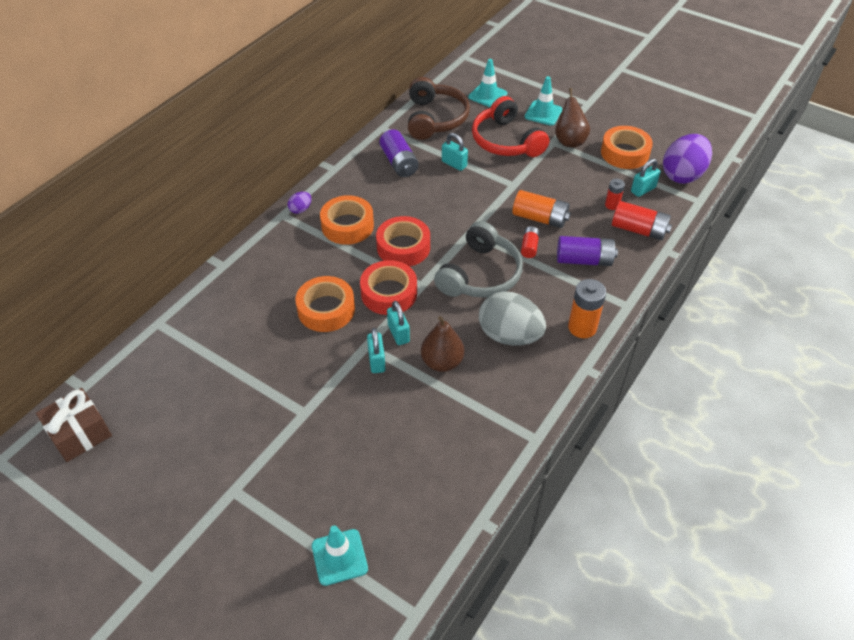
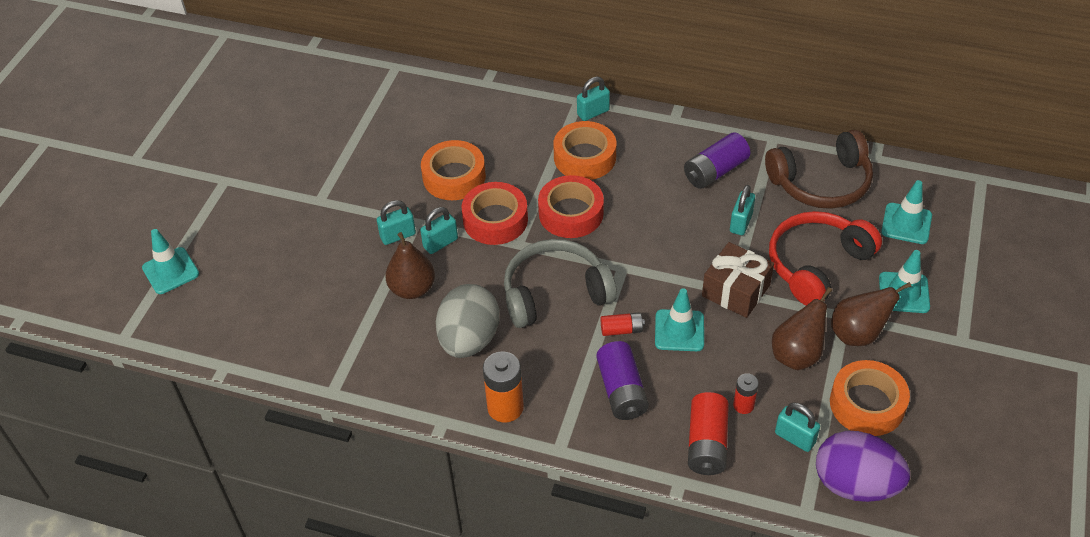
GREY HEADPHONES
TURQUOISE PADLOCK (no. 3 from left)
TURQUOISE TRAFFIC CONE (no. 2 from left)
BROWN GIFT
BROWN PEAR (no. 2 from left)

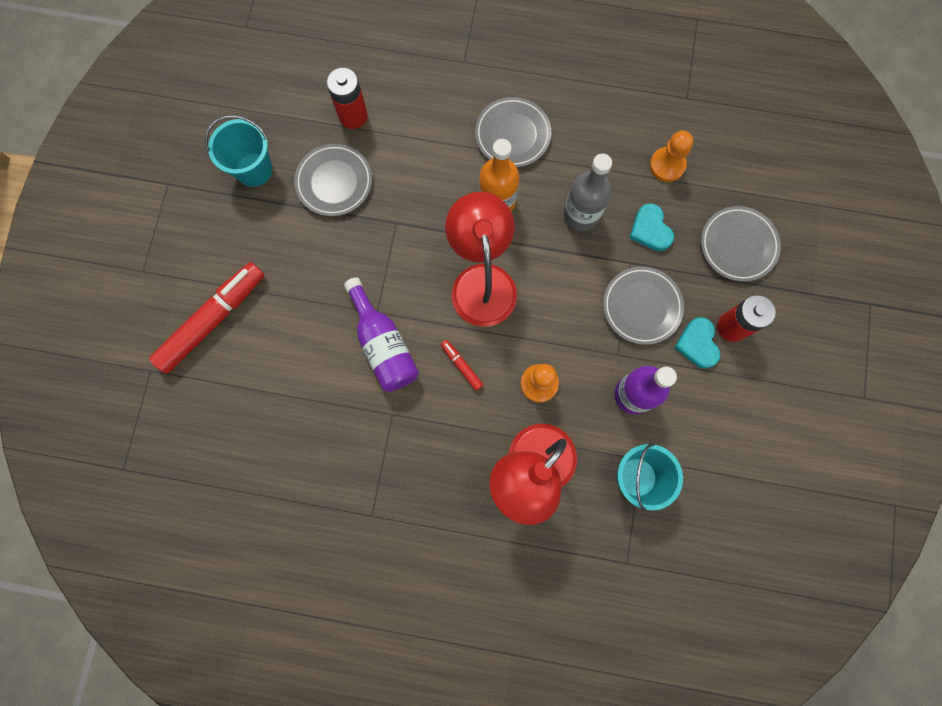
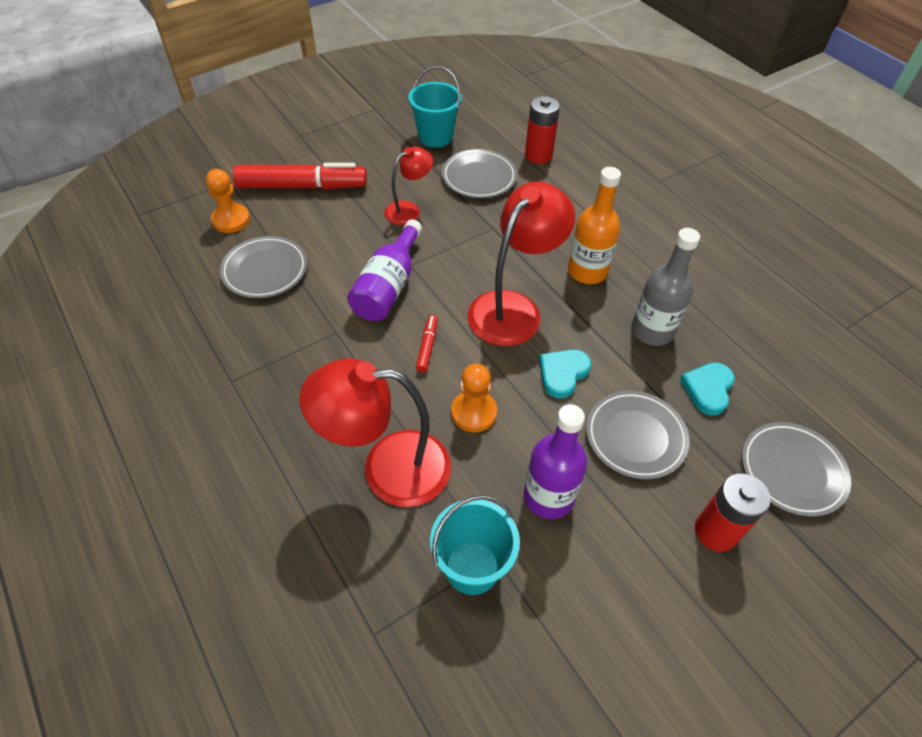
ORANGE PAWN (no. 1 from left)
GREY PLATE (no. 1 from left)
RED LAMP (no. 2 from left)
TURQUOISE HEART (no. 1 from left)

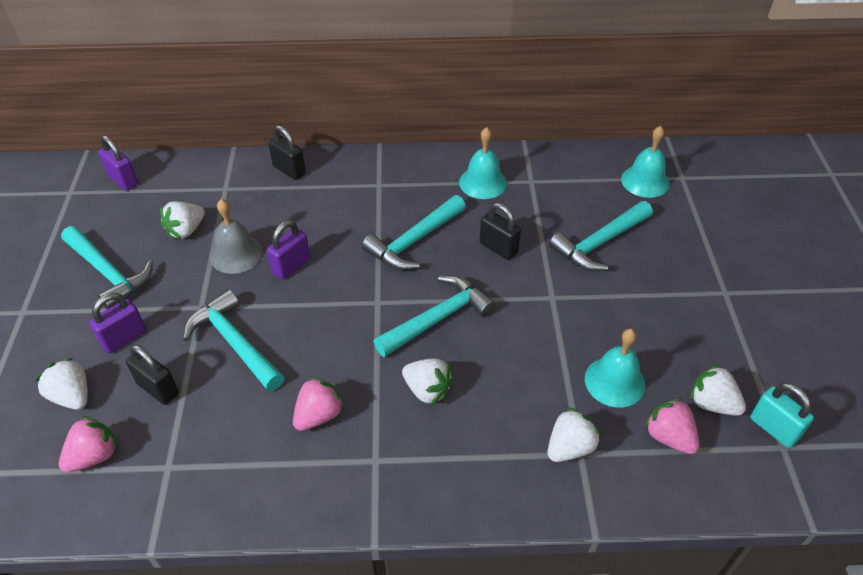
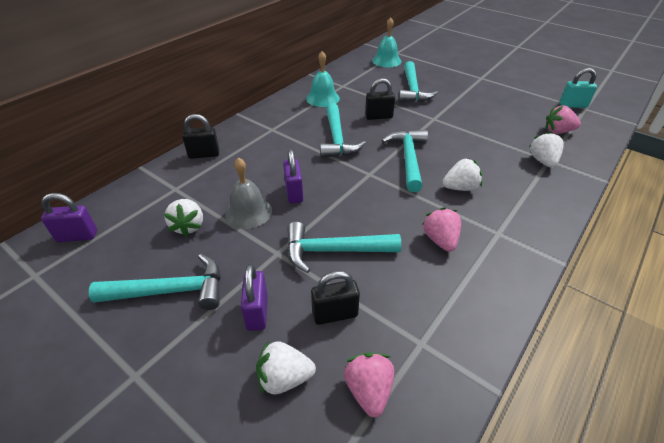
TURQUOISE BELL (no. 2 from left in the first image)
WHITE STRAWBERRY (no. 5 from left in the first image)

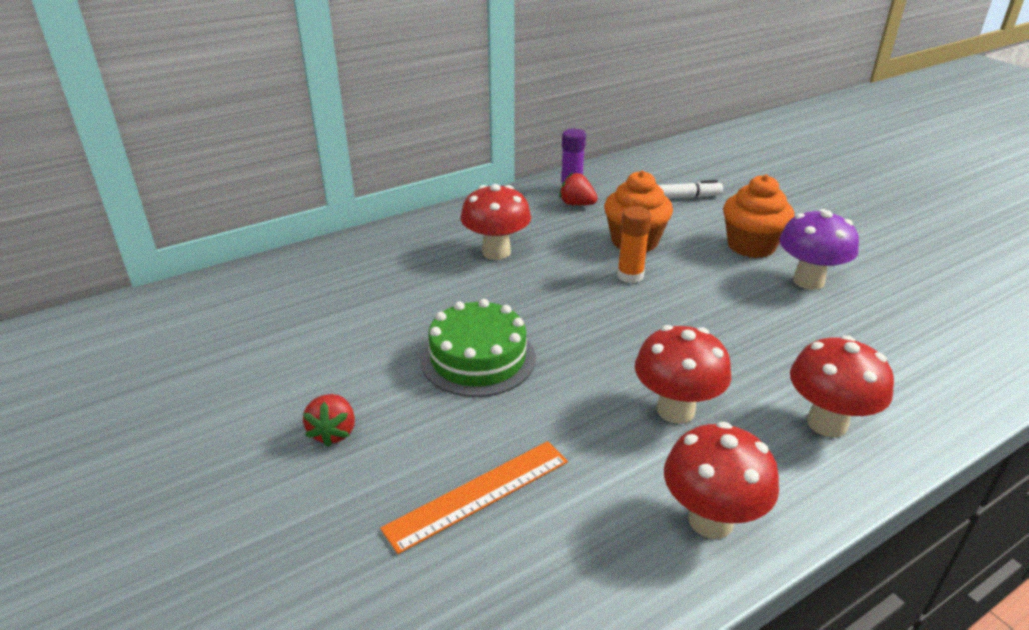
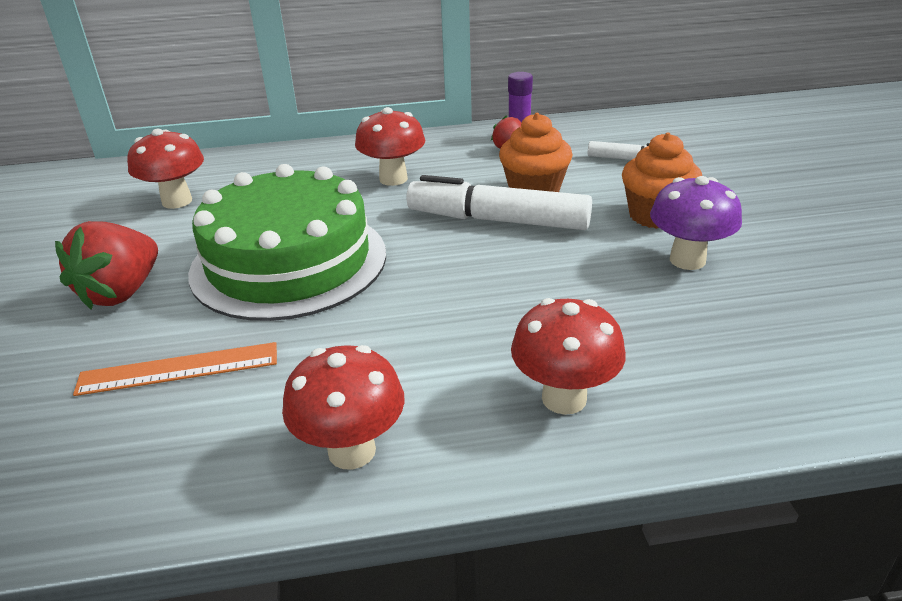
RED STRAWBERRY (no. 1 from left)
RED MUSHROOM (no. 1 from left)
GREEN CAKE
WHITE MARKER (no. 1 from left)

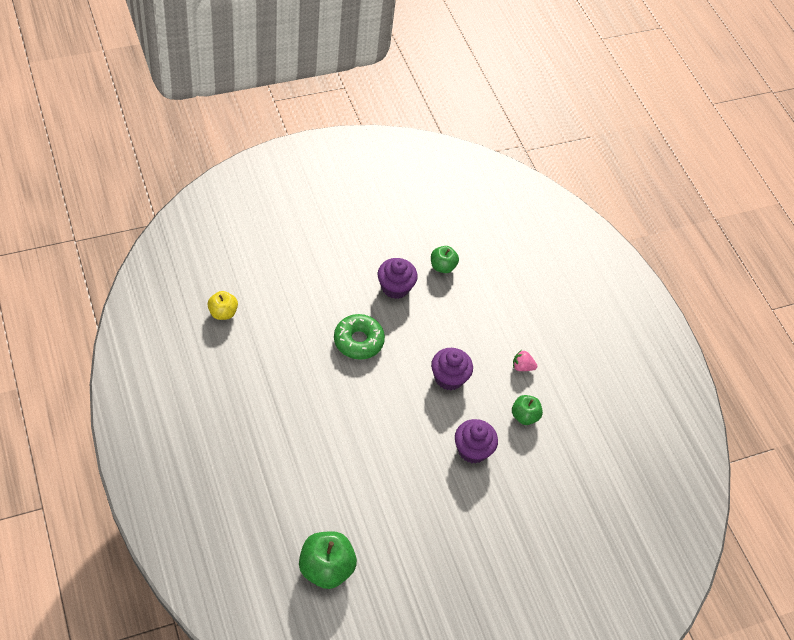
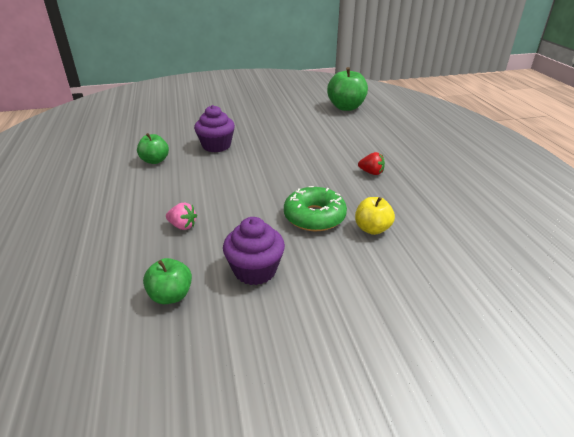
PINK STRAWBERRY
YELLOW APPLE
RED STRAWBERRY
PURPLE CUPCAKE (no. 2 from left in the first image)

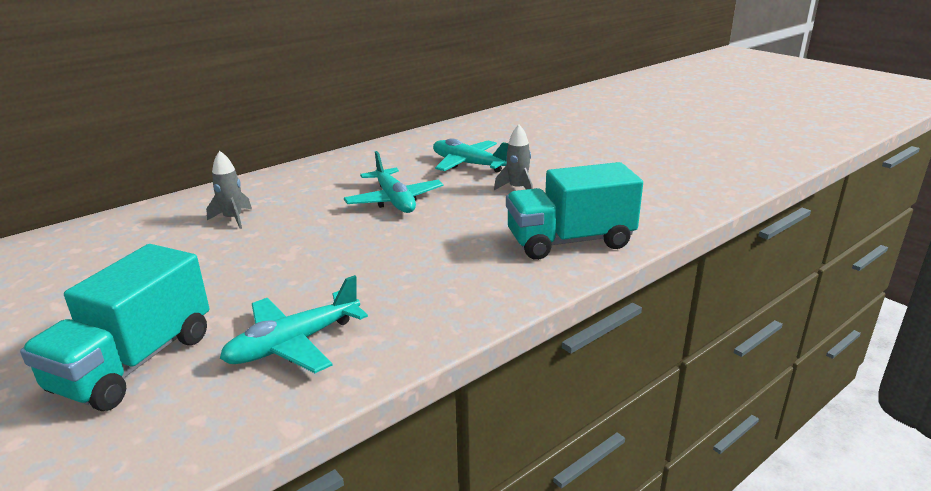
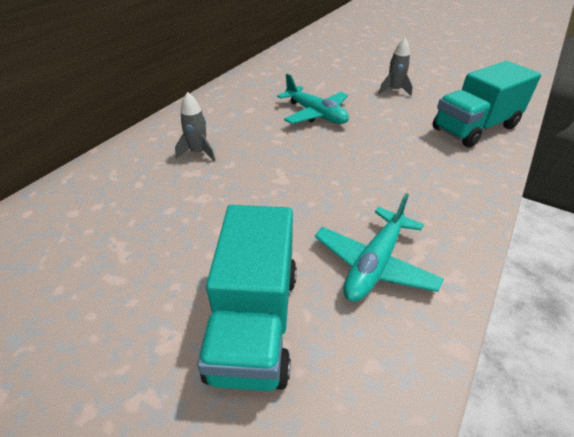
TURQUOISE PLANE (no. 3 from left in the first image)

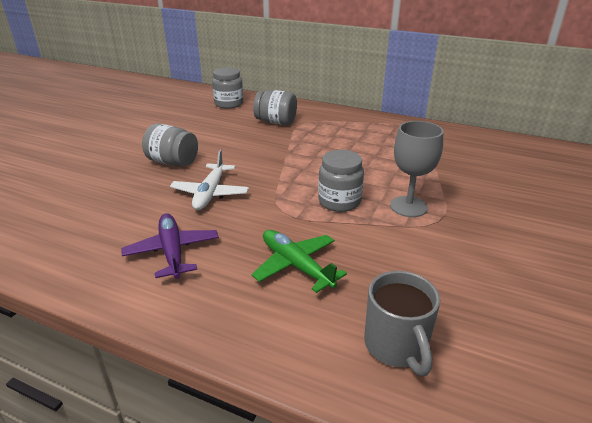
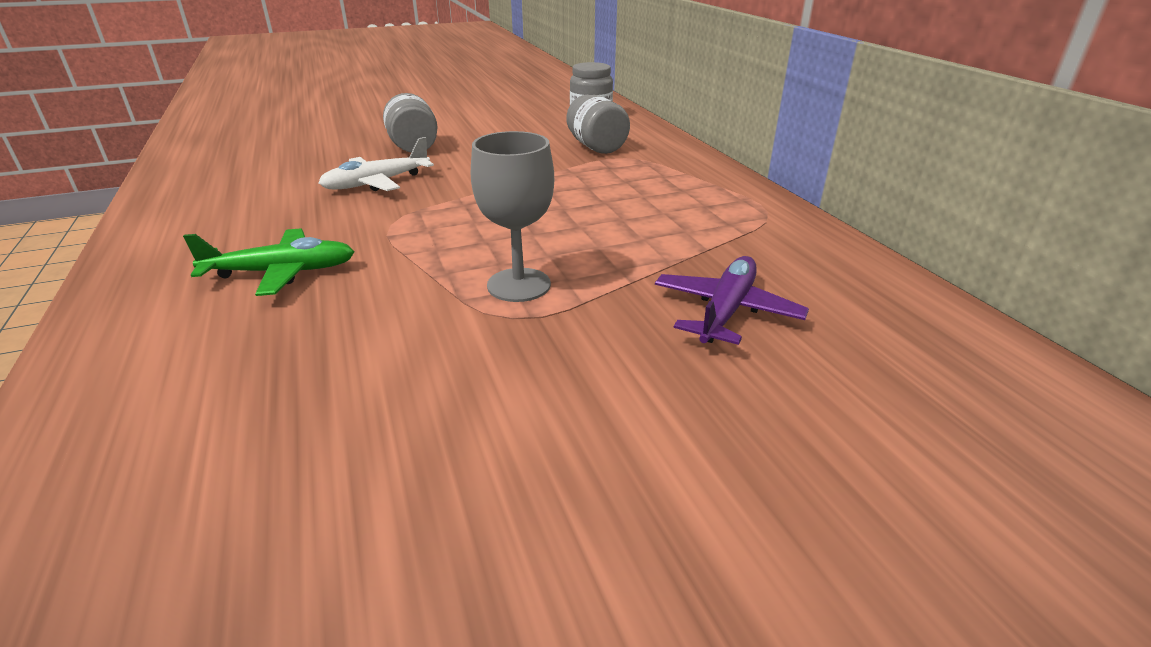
GREEN PLANE
PURPLE PLANE
GREY JAR (no. 4 from left in the first image)
GREY MUG

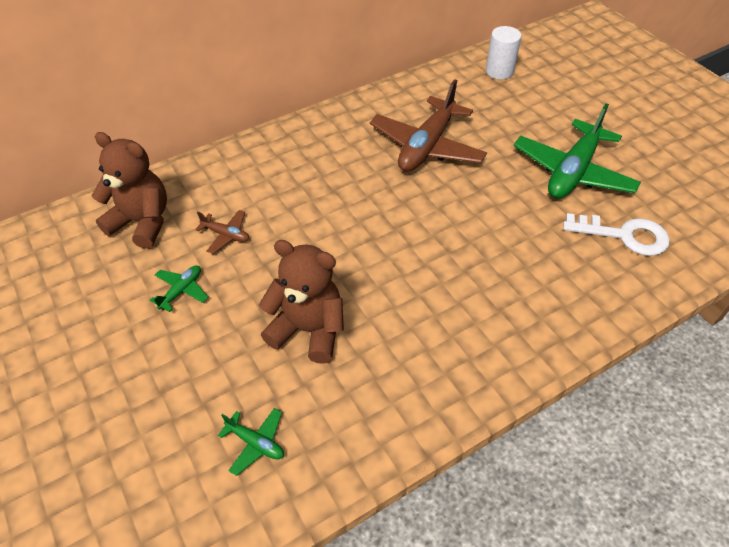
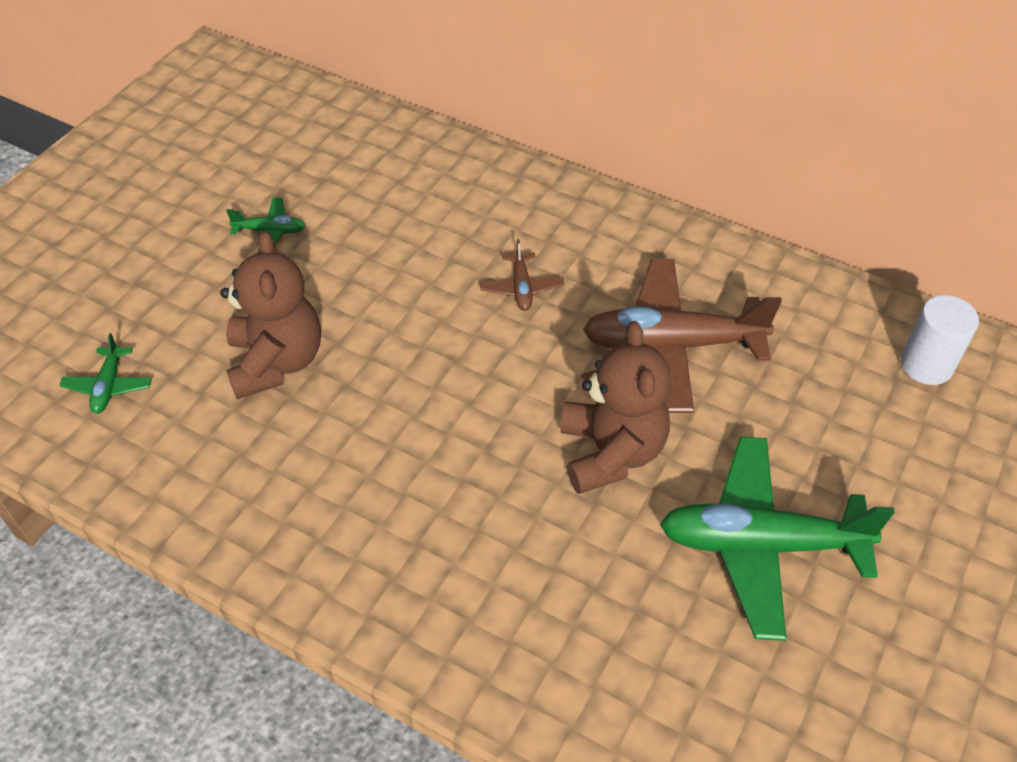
BROWN PLANE (no. 1 from left)
BROWN TEDDY BEAR (no. 2 from left)
WHITE KEY

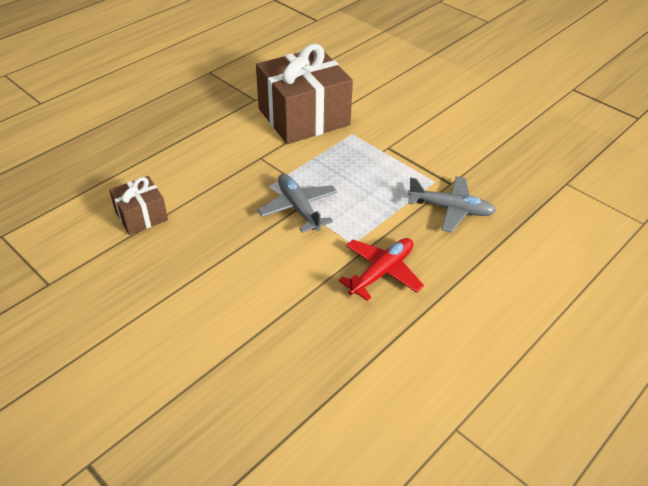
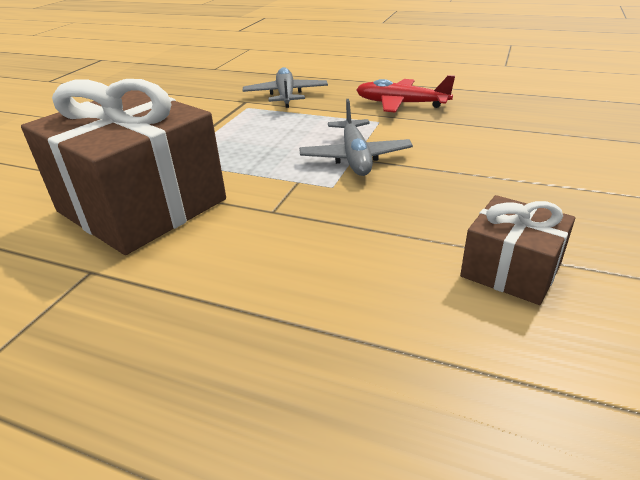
GREY PLANE (no. 2 from left)

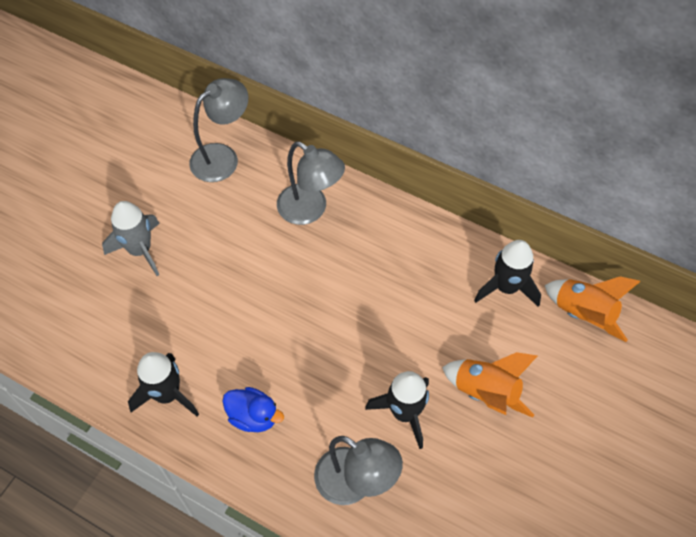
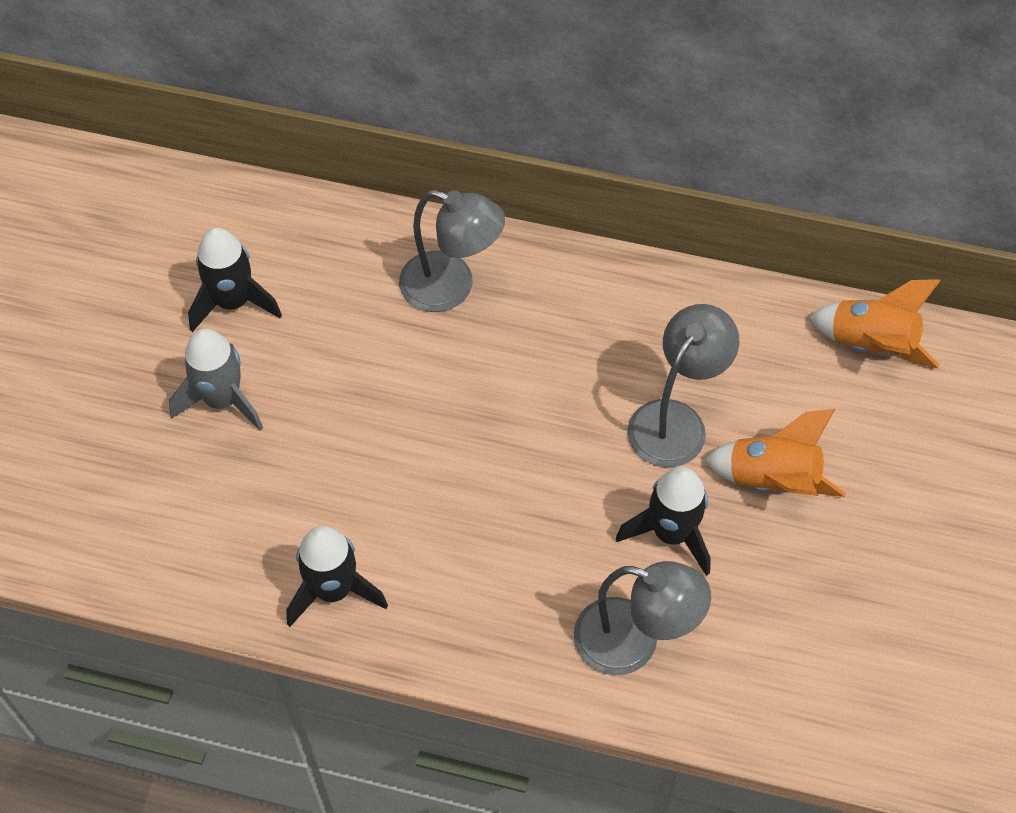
BLACK ROCKET (no. 1 from left)
GREY LAMP (no. 3 from left)
BLUE DUCK

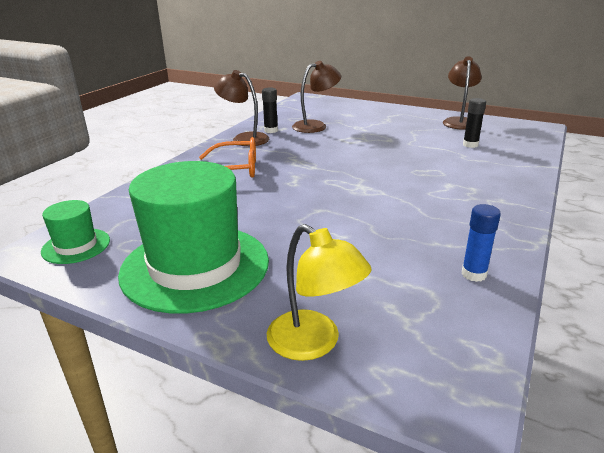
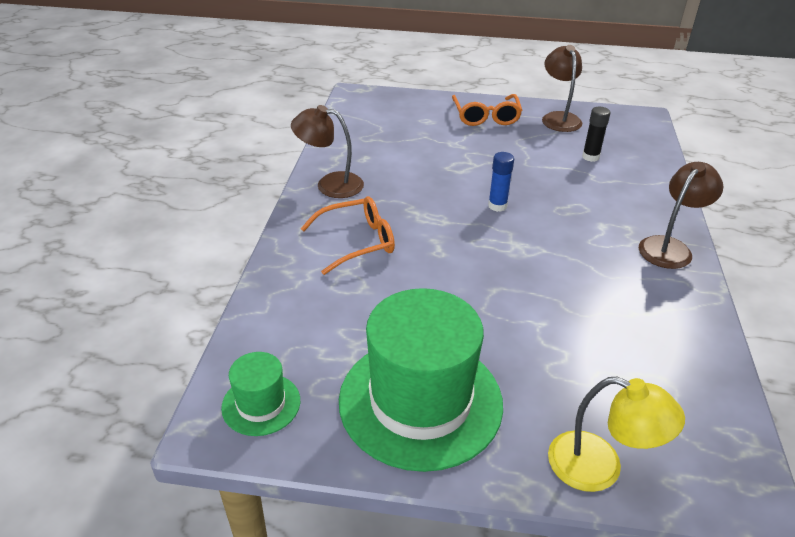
ORANGE GLASSES (no. 2 from left)
BLUE GLUE STICK
BROWN LAMP (no. 3 from left)
BLACK GLUE STICK (no. 1 from left in the first image)

